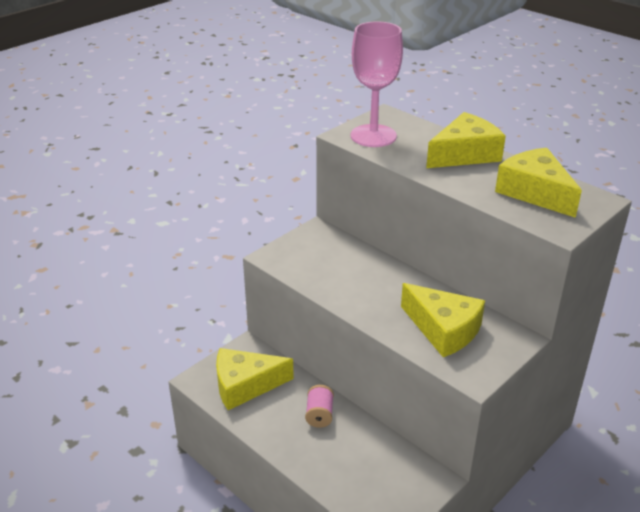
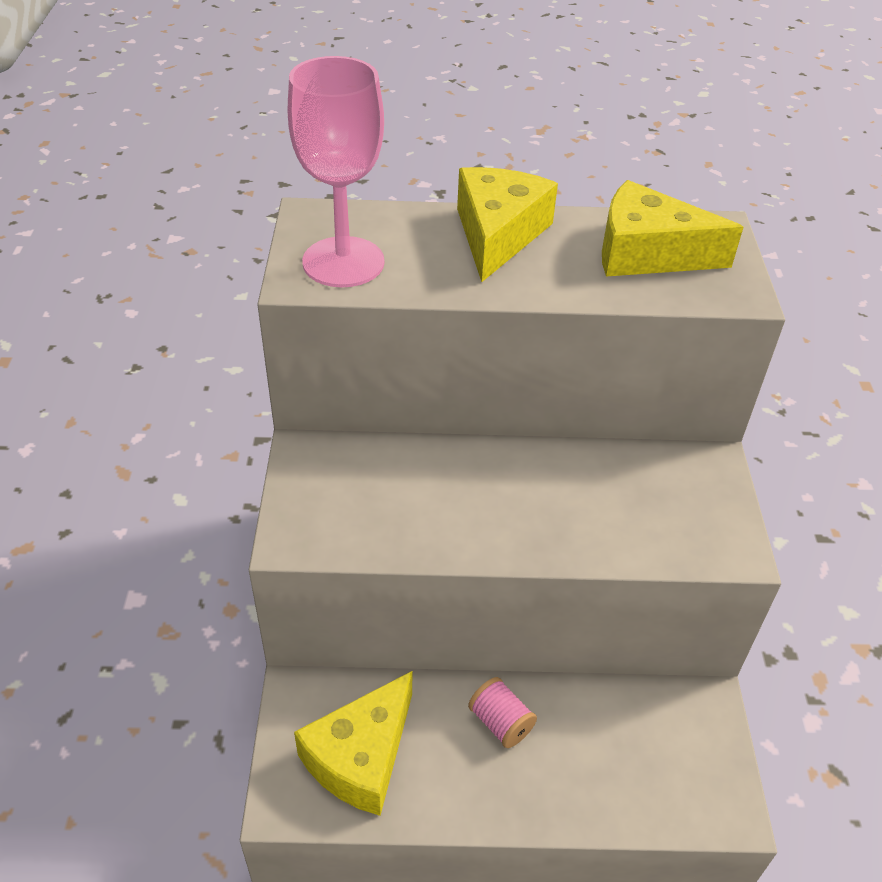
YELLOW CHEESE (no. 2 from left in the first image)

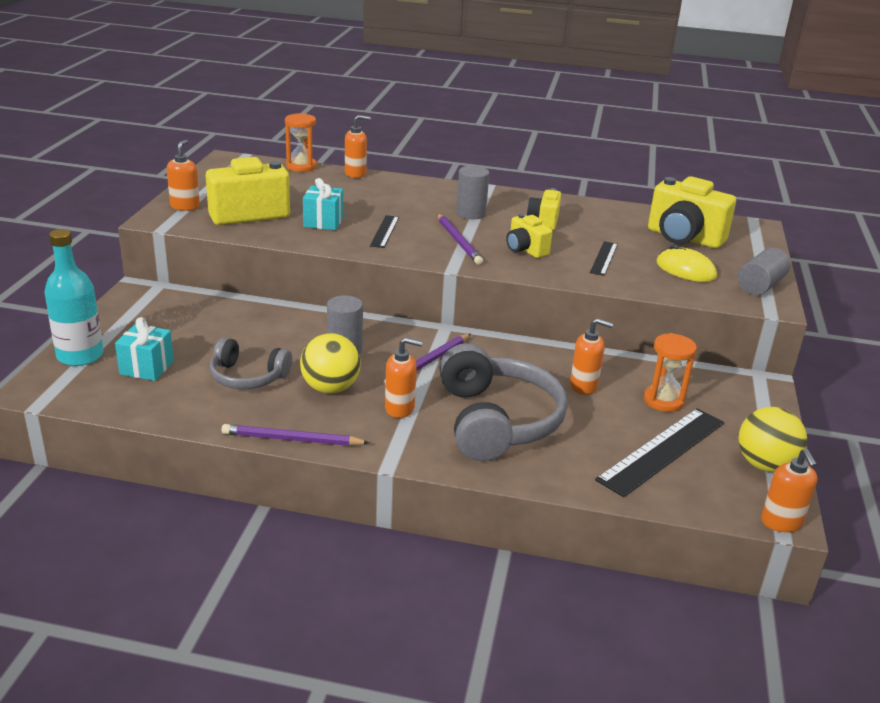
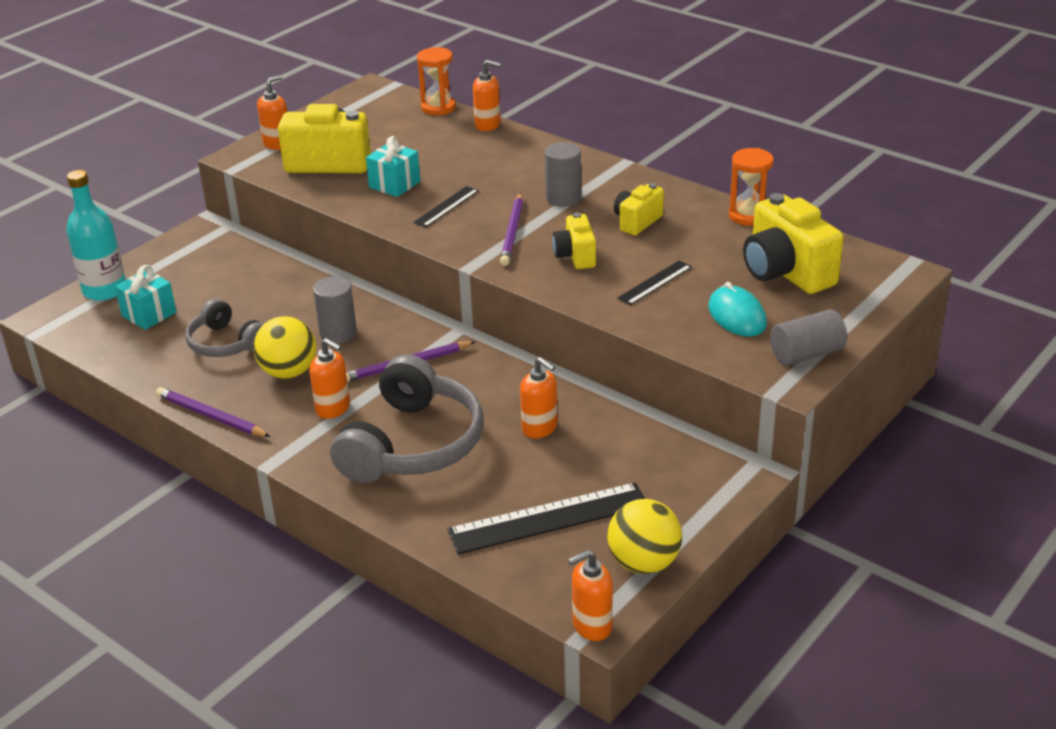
ORANGE SOAP DISPENSER (no. 5 from left)
TURQUOISE MOUSE
ORANGE HOURGLASS (no. 2 from left)

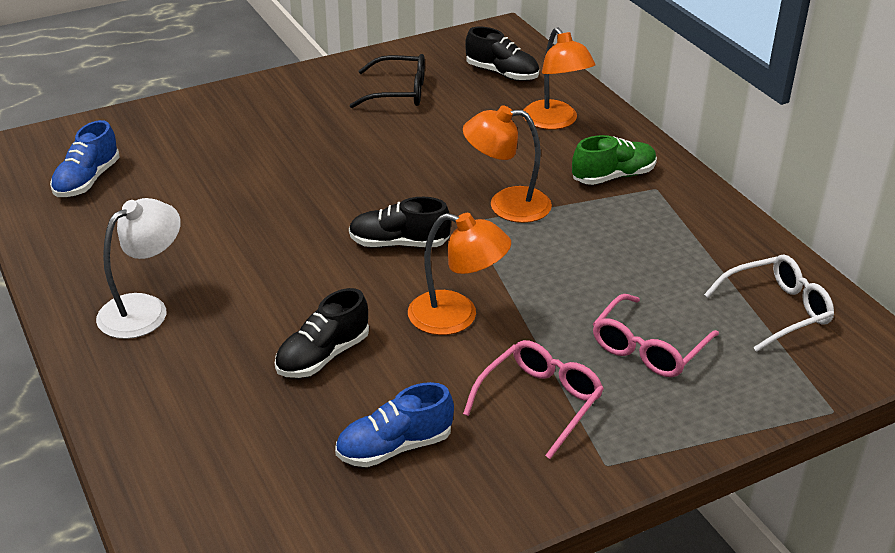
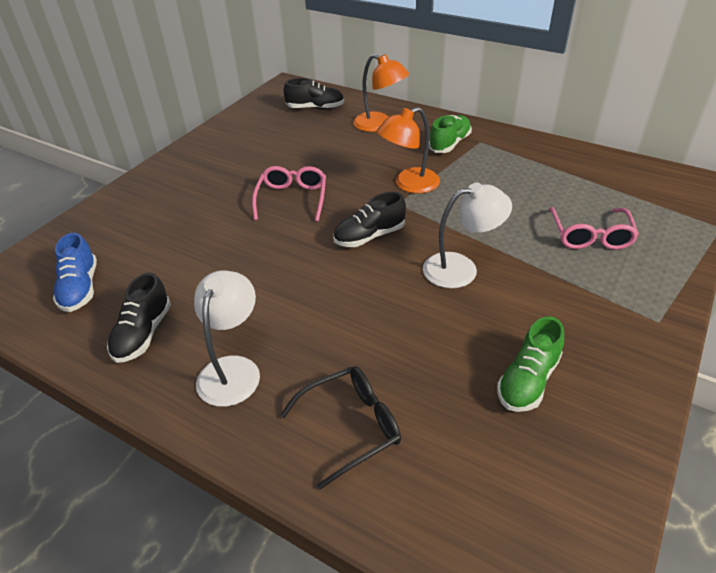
BLACK SHOE (no. 1 from left)
PINK GLASSES (no. 1 from left)
BLACK GLASSES
WHITE LAMP (no. 2 from left)
GREEN SHOE (no. 2 from left)
WHITE GLASSES

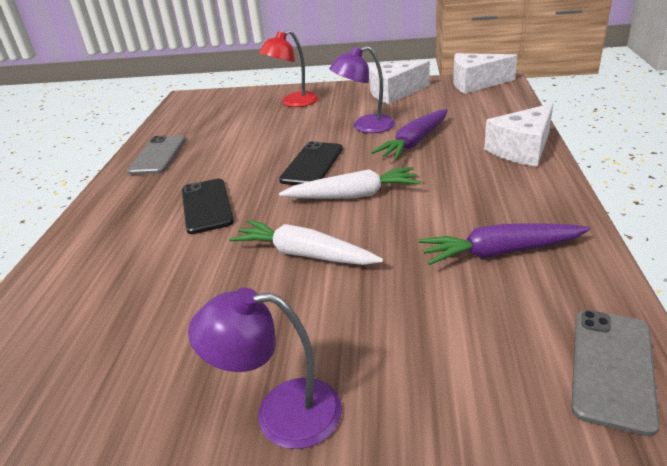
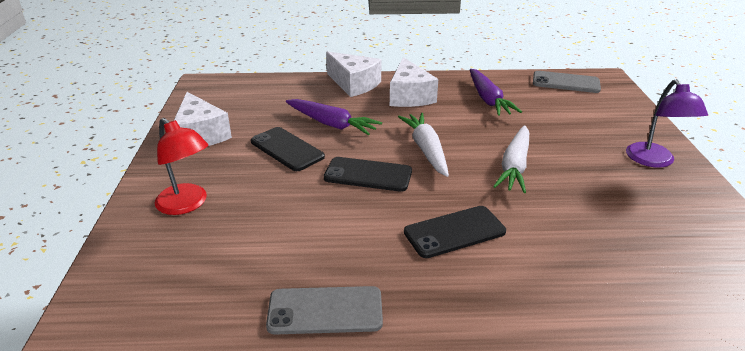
BLACK PHONE (no. 1 from left)
WHITE CHEESE (no. 3 from left)

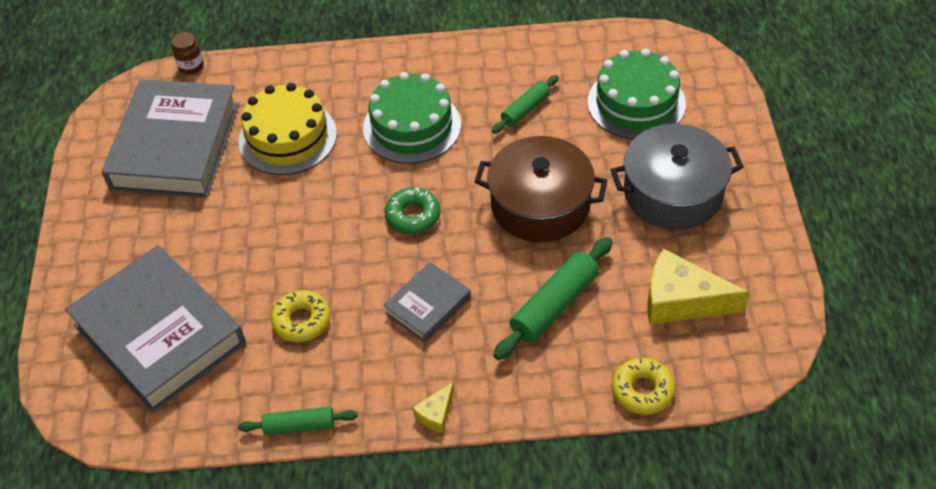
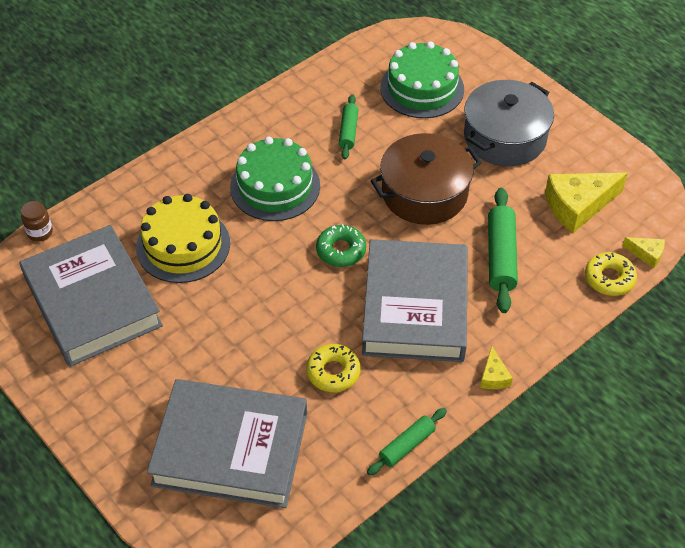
GREY BOOK (no. 3 from left)
YELLOW CHEESE (no. 3 from left)

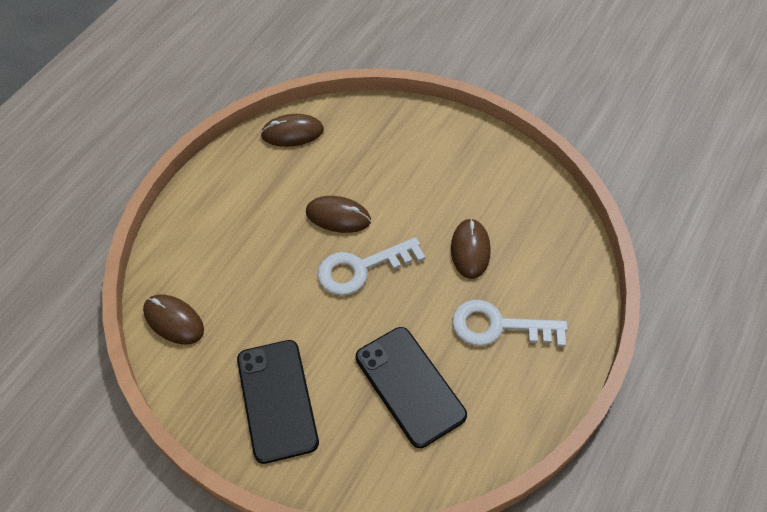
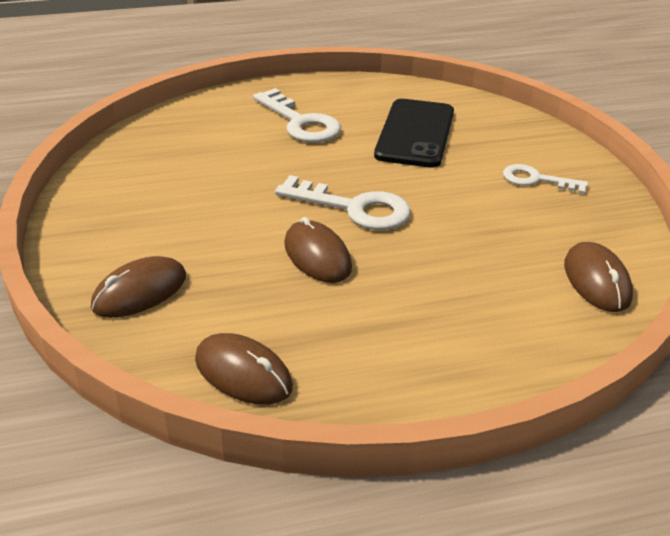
BROWN MOUSE (no. 1 from left)
WHITE KEY (no. 3 from left)

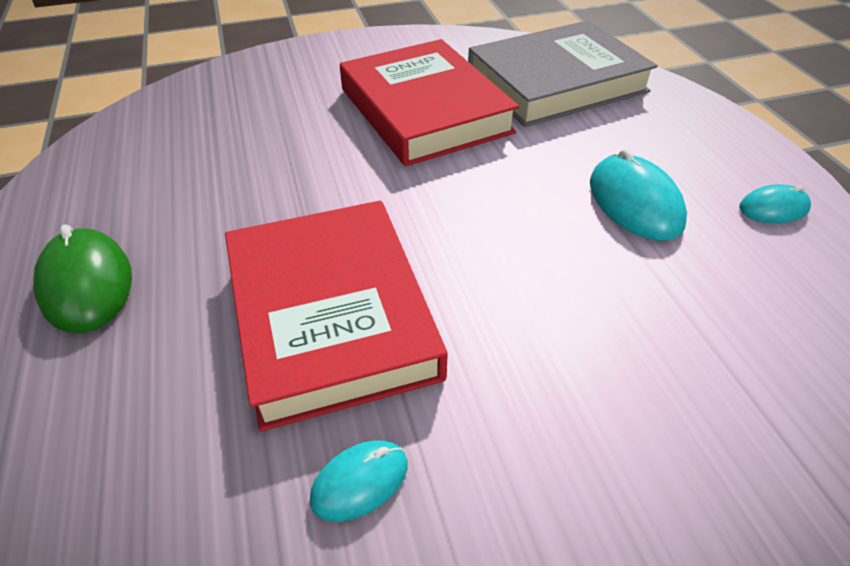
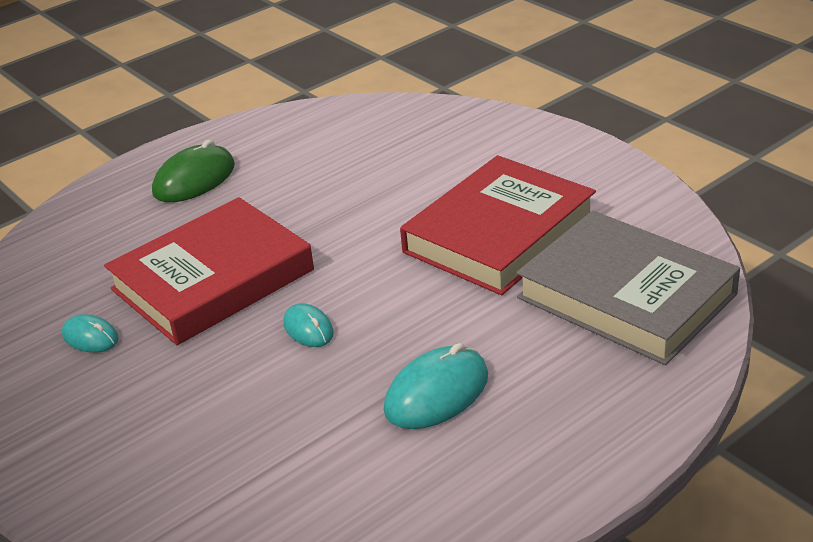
TURQUOISE MOUSE (no. 2 from left)

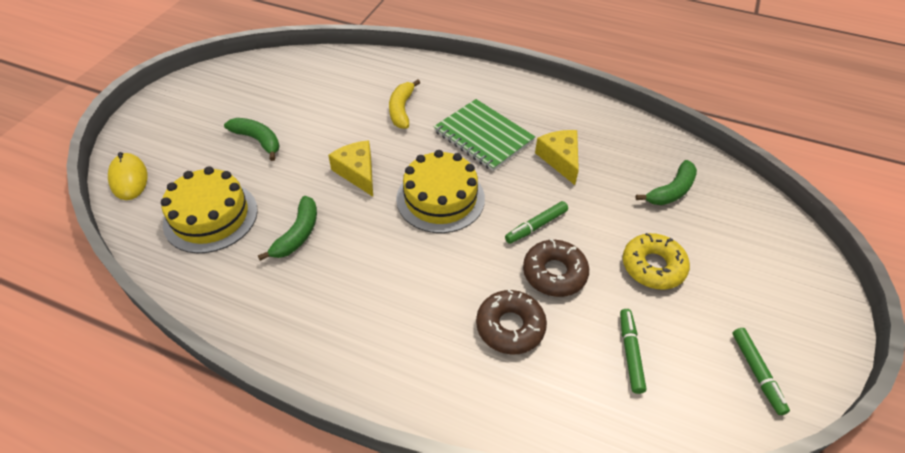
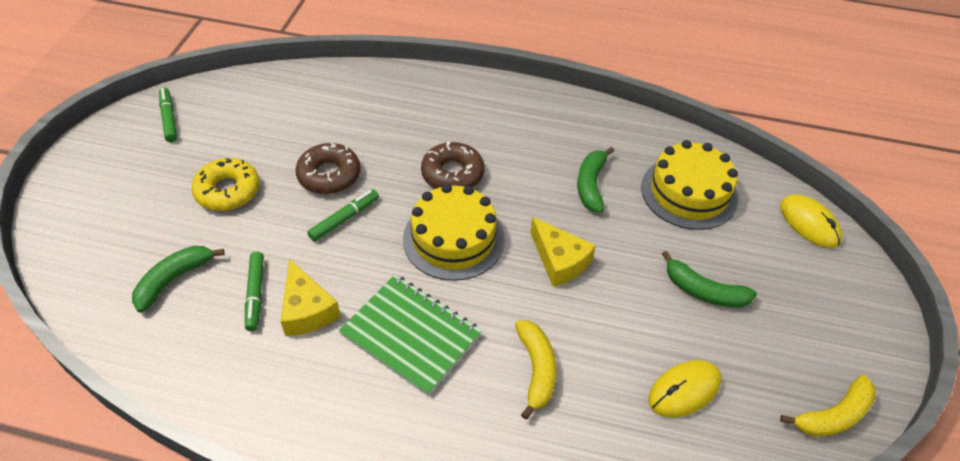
GREEN MARKER (no. 2 from left)
BROWN DONUT (no. 2 from left)
YELLOW MOUSE (no. 1 from left)
YELLOW BANANA (no. 2 from left)

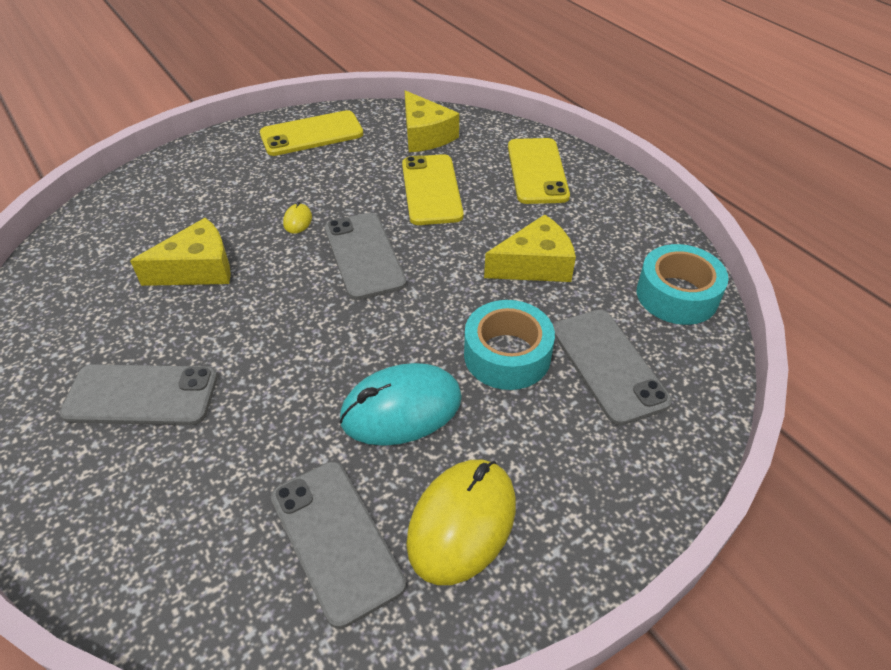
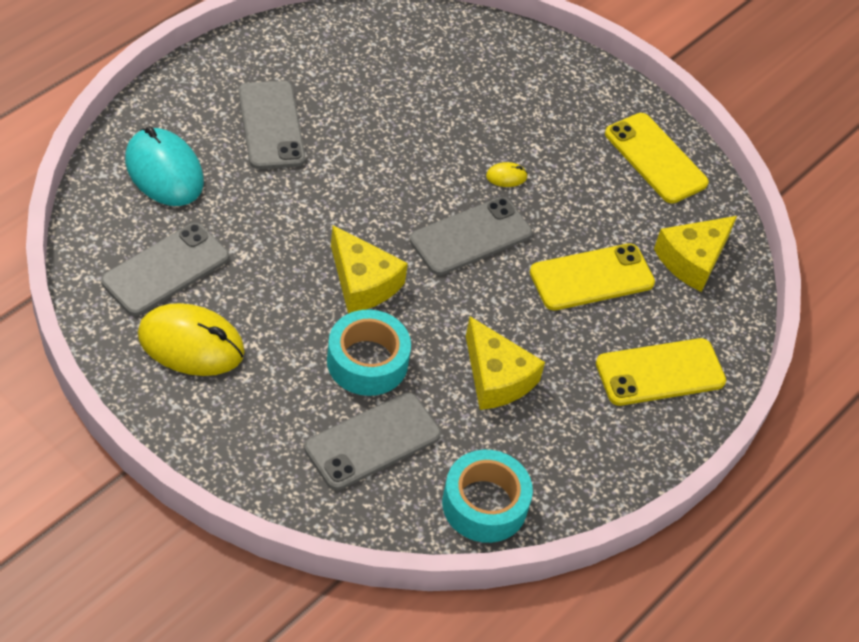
TURQUOISE MOUSE
YELLOW CHEESE (no. 1 from left)

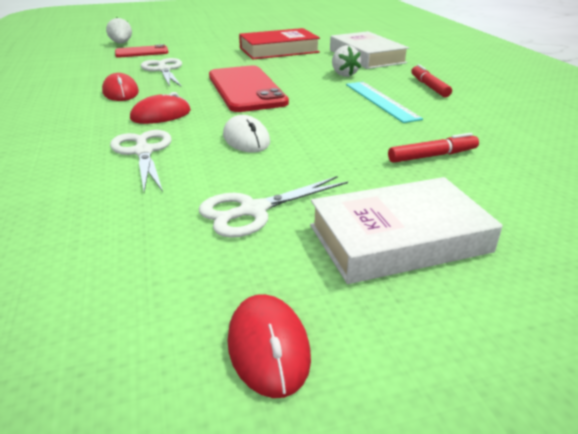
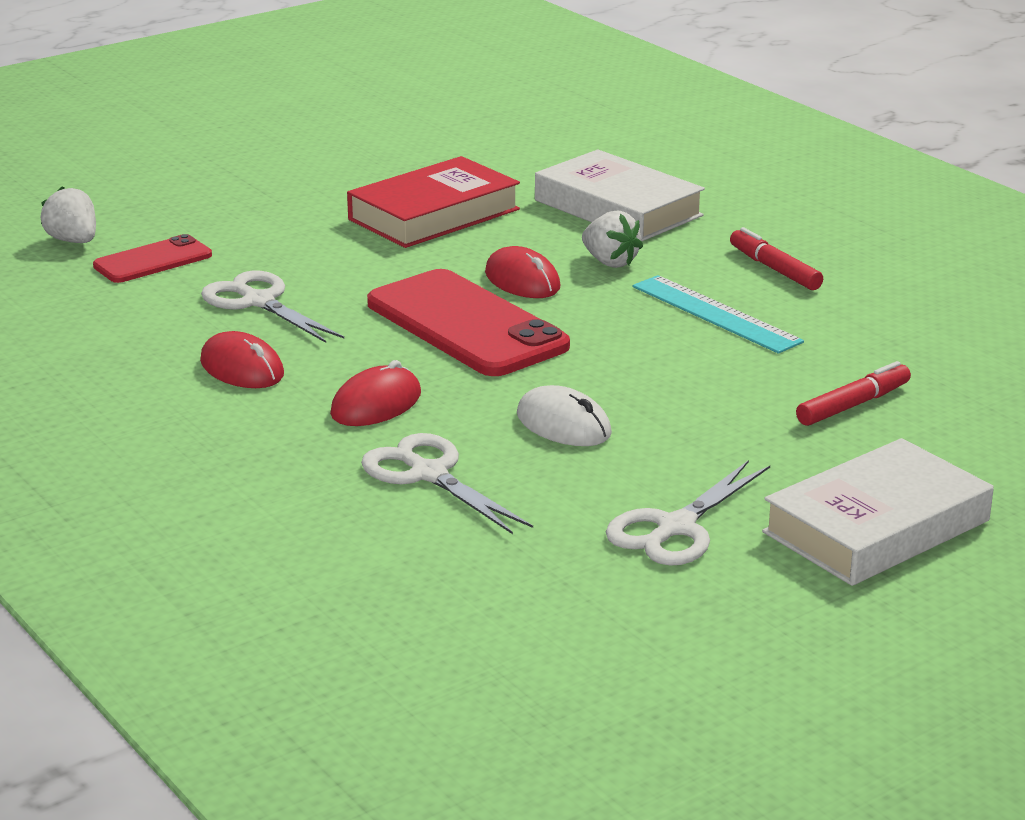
RED MOUSE (no. 3 from left)

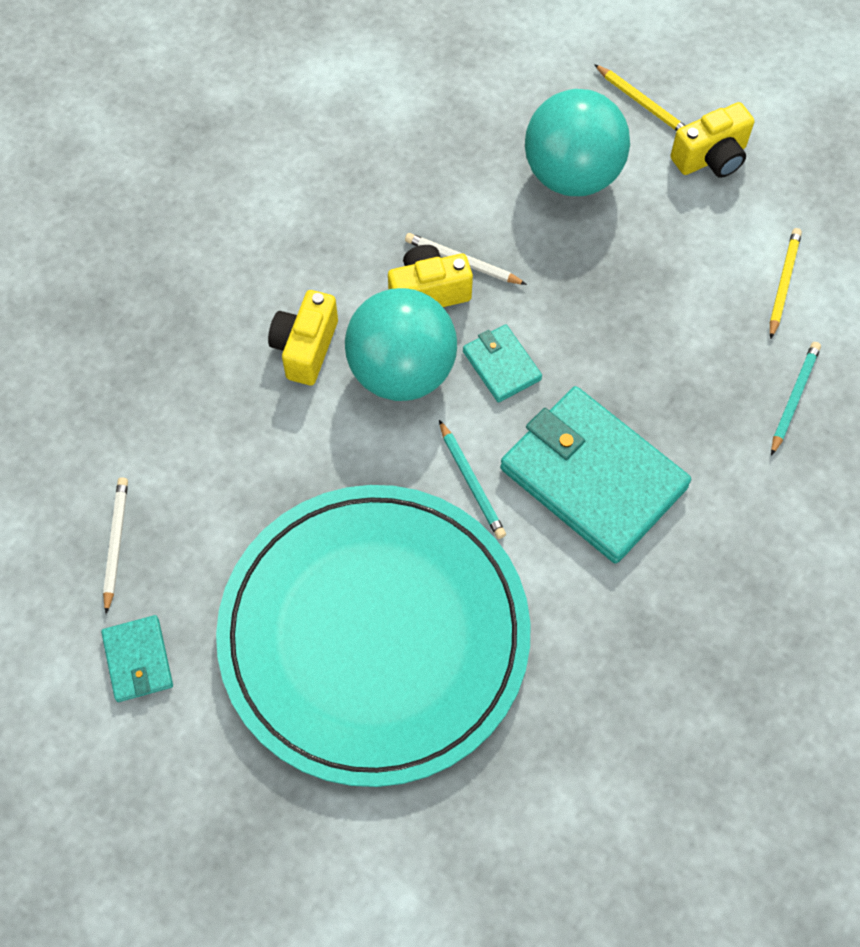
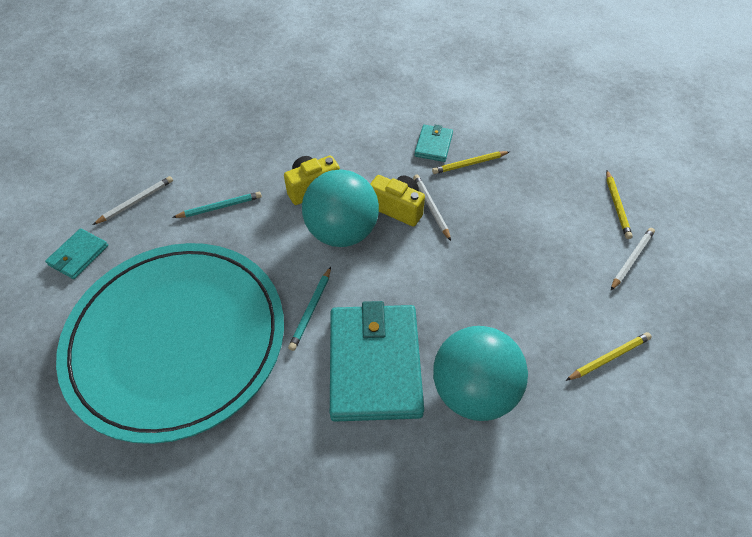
TURQUOISE PENCIL (no. 1 from left)
TURQUOISE WALLET (no. 3 from left)
YELLOW PENCIL (no. 1 from left)
TURQUOISE BALL (no. 2 from left)
WHITE PENCIL (no. 3 from left)

